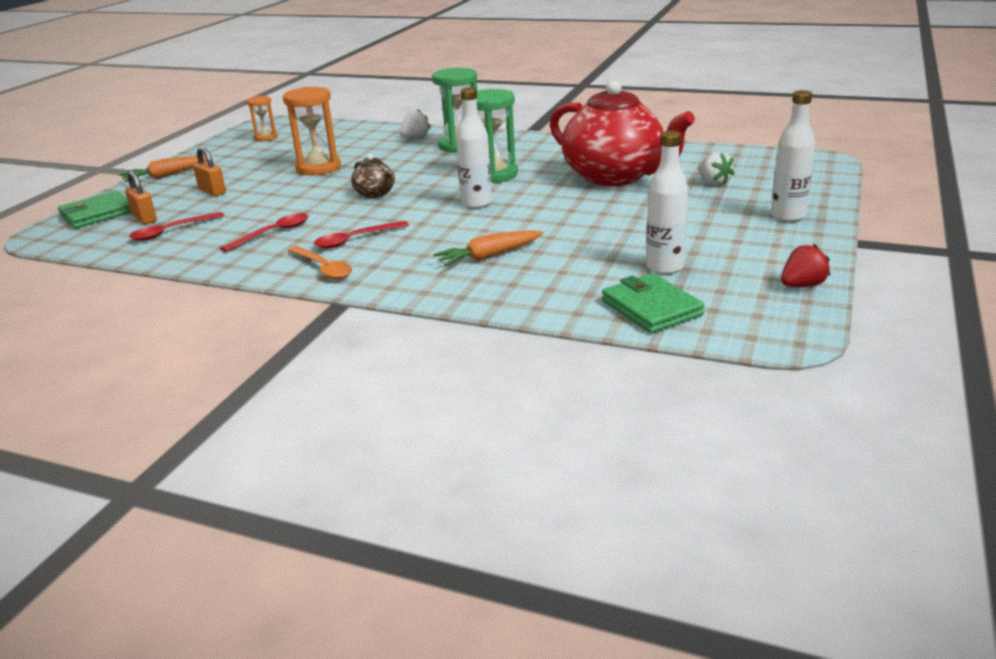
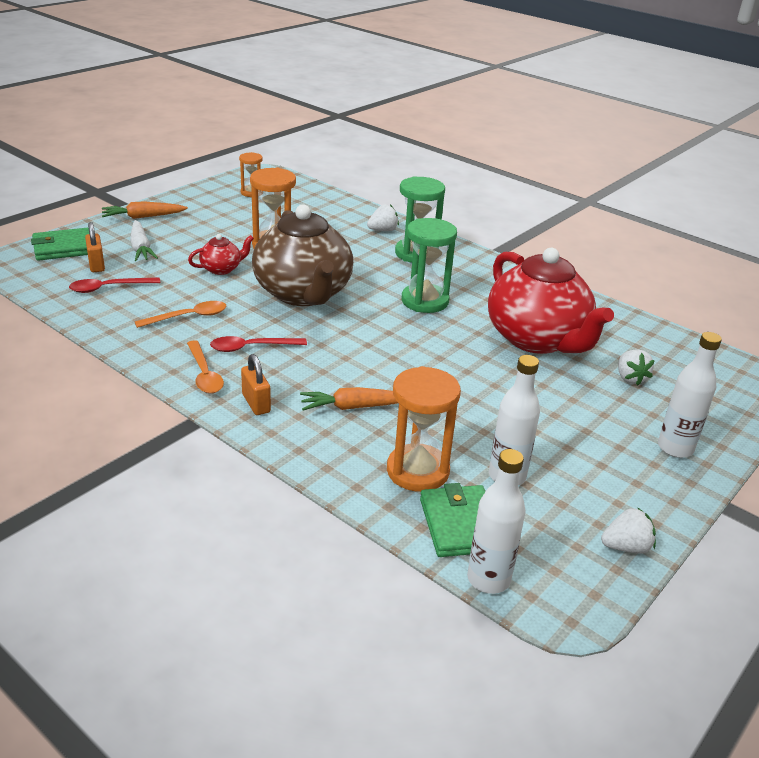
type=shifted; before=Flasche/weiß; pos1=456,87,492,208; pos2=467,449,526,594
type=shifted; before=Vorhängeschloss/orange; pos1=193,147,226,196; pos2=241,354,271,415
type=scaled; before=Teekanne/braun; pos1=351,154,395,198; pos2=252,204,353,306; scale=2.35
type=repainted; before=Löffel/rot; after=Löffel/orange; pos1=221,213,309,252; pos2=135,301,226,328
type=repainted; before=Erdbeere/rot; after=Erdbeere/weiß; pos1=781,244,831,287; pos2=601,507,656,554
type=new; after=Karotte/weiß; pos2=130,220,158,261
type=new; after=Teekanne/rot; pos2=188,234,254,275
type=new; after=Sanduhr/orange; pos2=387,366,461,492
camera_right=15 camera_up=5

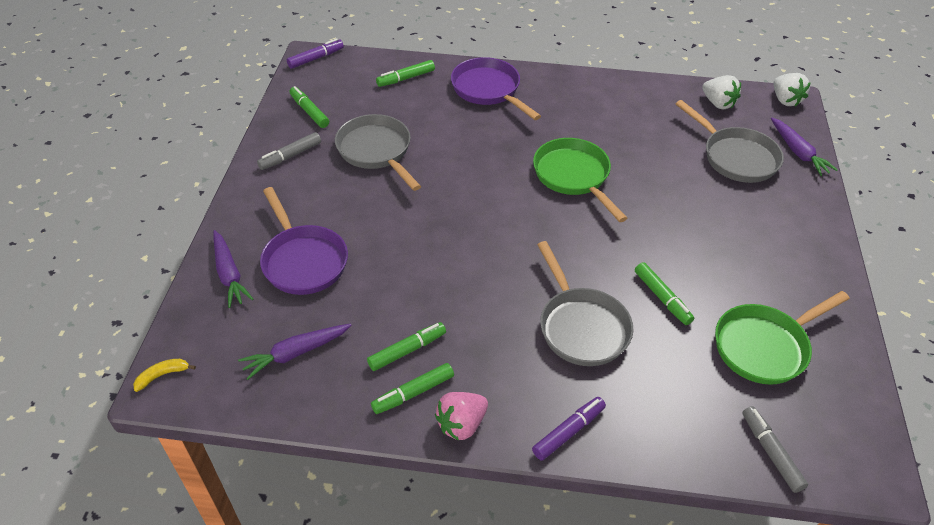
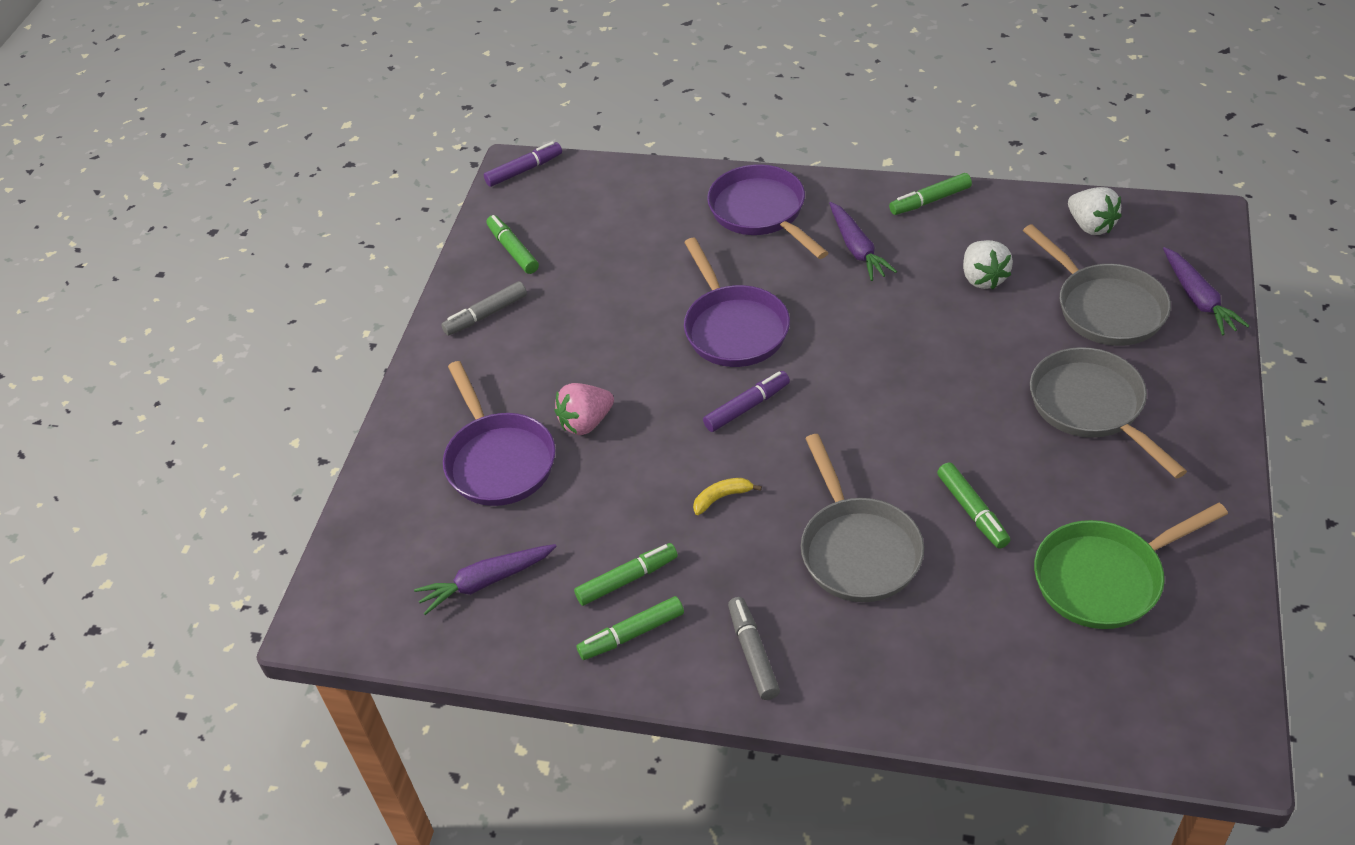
type=shifted; before=Filzstift/grün; pos1=376,60,435,87; pos2=889,173,972,215
type=shifted; before=Erdbeere/weiß; pos1=774,73,811,107; pos2=963,240,1013,289
type=shifted; before=Pfanne/grau; pos1=335,114,421,191; pos2=1030,347,1187,479
type=gone; before=Pfanne/grün; pos1=533,138,627,222
type=shifted; before=Karotte/lila; pos1=213,230,253,308; pos2=829,202,897,281
type=shifted; before=Banane/gelb; pos1=133,359,196,392; pos2=693,478,762,515
type=shifted; before=Erdbeere/rosa; pos1=435,392,488,441; pos2=555,383,614,435
type=shifted; before=Filzstift/lila; pos1=532,397,606,461; pos2=703,371,790,432
type=shifted; before=Filzstift/grau; pos1=742,406,808,493; pos2=728,597,780,700
type=new; after=Pfanne/lila; pos2=684,238,790,367
camera_right=10 camera_up=0

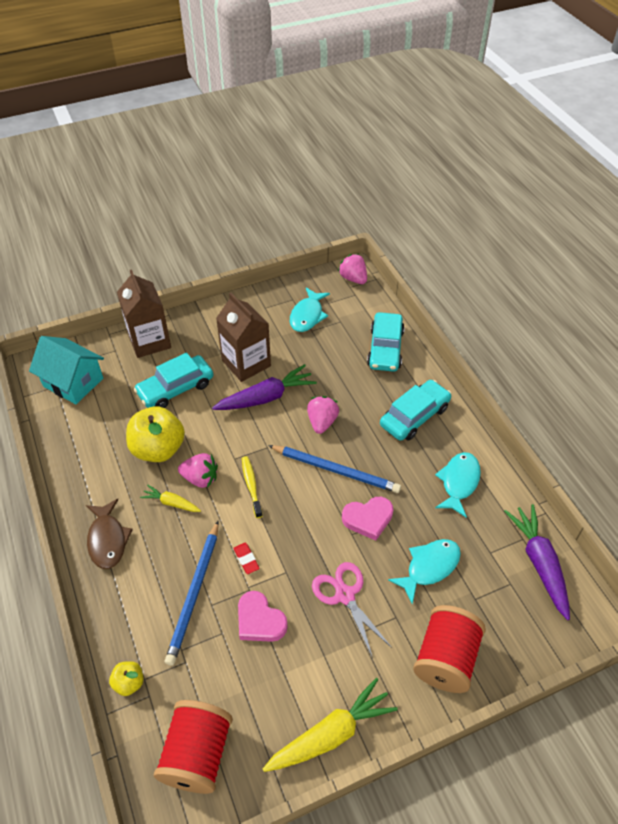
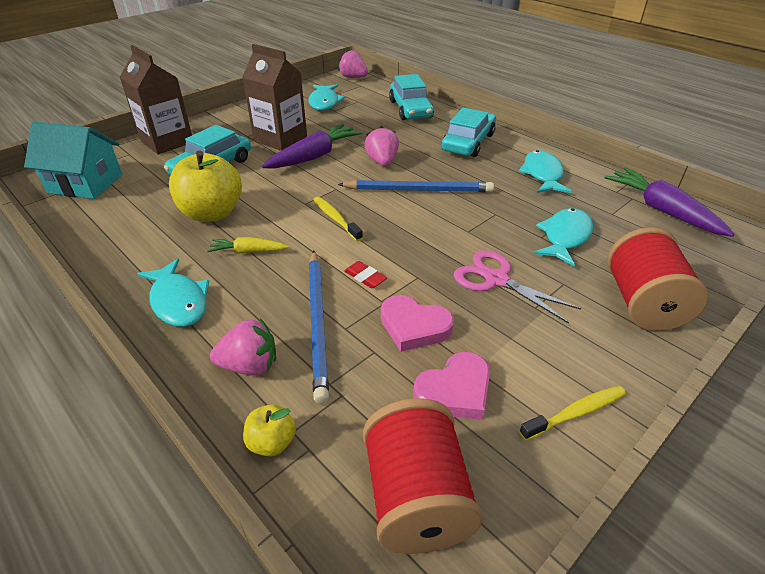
type=shifted; before=Erdbeere/rosa; pos1=178,453,218,488; pos2=210,318,276,375
type=shifted; before=Herz/rosa; pos1=342,497,393,541; pos2=413,352,490,420
type=repainted; before=Fisch/braun; after=Fisch/türkis; pos1=86,499,133,569; pos2=137,258,209,327
type=swapped; before=Karotte/gelb; after=Zahnbürste/gelb; pos1=263,678,398,772; pos2=519,386,626,441
camera_right=-20 camera_up=-10

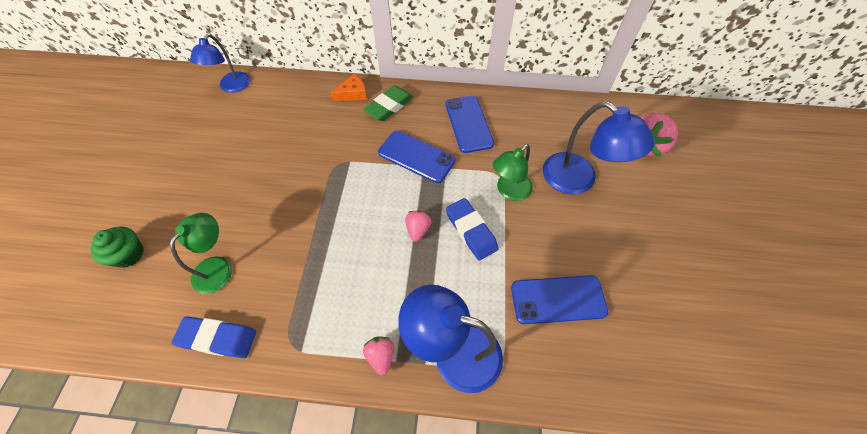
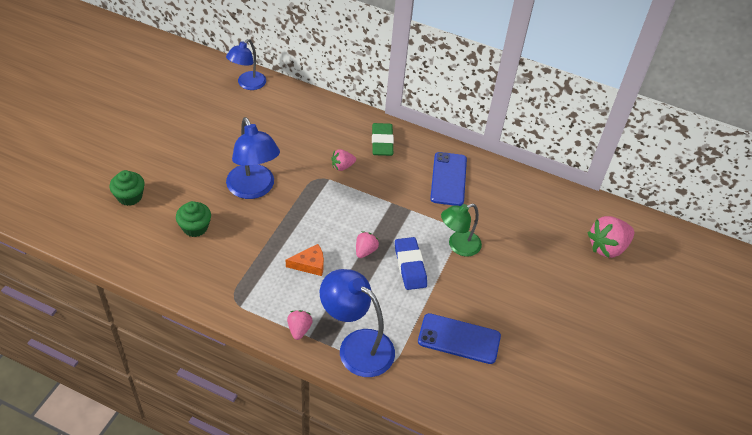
type=shifted; before=Käse/orange; pos1=331,74,367,101; pos2=286,244,324,276
type=rotated; before=Radiergummi/grün; pos1=363,85,413,121; pos2=372,123,394,156; turn=-60
type=shifted; before=Lampe/blau; pos1=543,101,655,195; pos2=226,117,280,199
type=gone; before=Handy/blau; pos1=378,131,456,183
type=swapped; before=Lampe/grün; after=Muffin/grün; pos1=170,213,232,294; pos2=176,201,211,237
type=gone; before=Radiergummi/blau; pos1=172,316,256,358
type=new; after=Erdbeere/rosa; pos2=331,149,356,171
camera_right=15 camera_up=-10

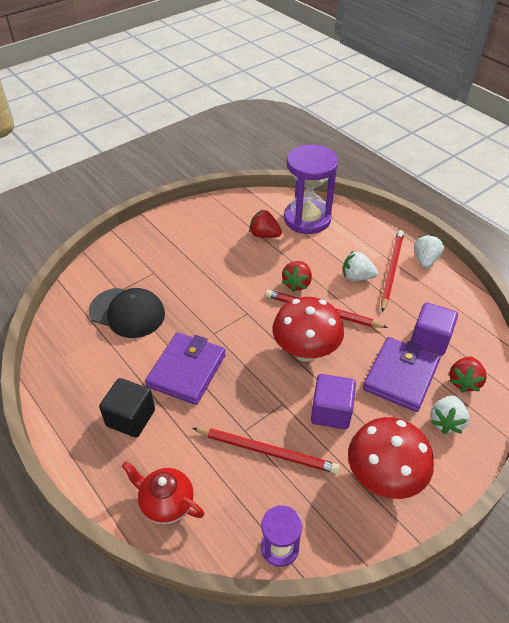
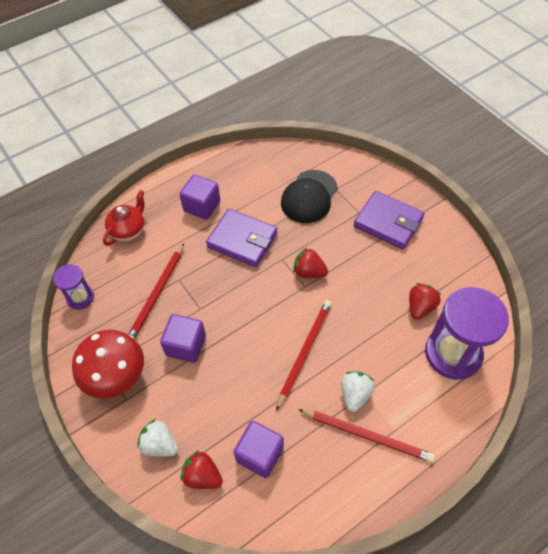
type=gone; before=Erdbeere/weiß; pos1=414,234,444,268
type=shifted; before=Erdbeere/rot; pos1=282,261,312,292; pos2=293,247,328,278
type=gone; before=Pilz/rot; pos1=273,297,344,362
type=shifted; before=Geldbörse/lila; pos1=363,337,440,412; pos2=354,191,425,249
type=repainted; before=Kubus/schwarz; after=Kubus/lila; pos1=99,378,155,438; pos2=179,174,220,220
camera_right=95 camera_up=10

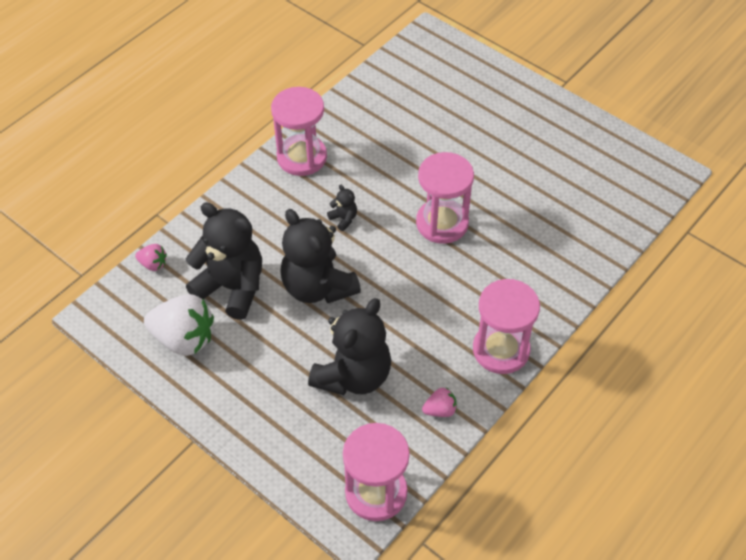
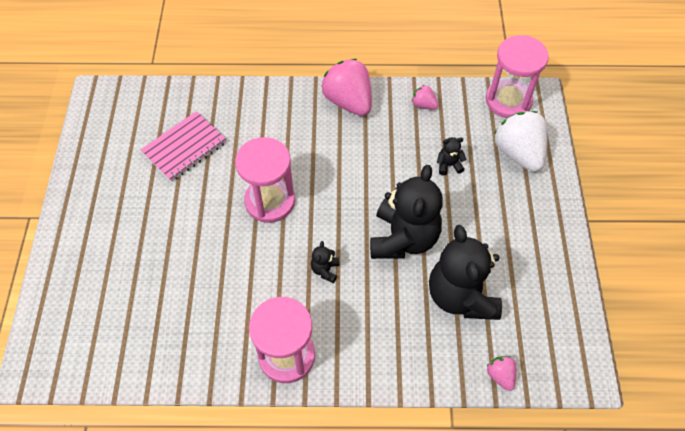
type=swapped; before=Sanduhr/rosa; after=Erdbeere/rosa; pos1=473,279,540,374; pos2=321,59,372,116
type=shifted; before=Erdbeere/weiß; pos1=144,294,214,356; pos2=494,111,548,172
type=scaled; before=Teddybär/schwarz; pos1=308,298,391,395; pos2=437,137,467,175; scale=0.41
type=new; after=Notizbuch/rosa; pos2=141,111,227,182
camera_right=-130 camera_up=5

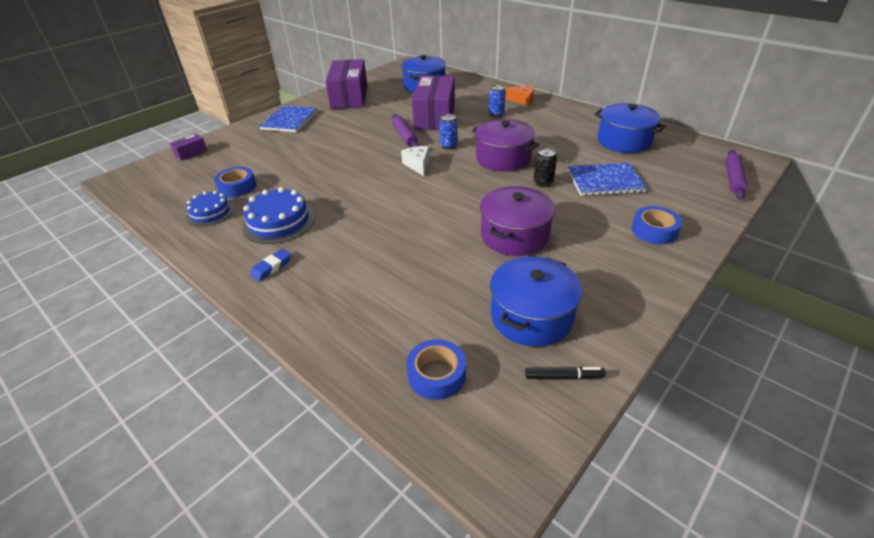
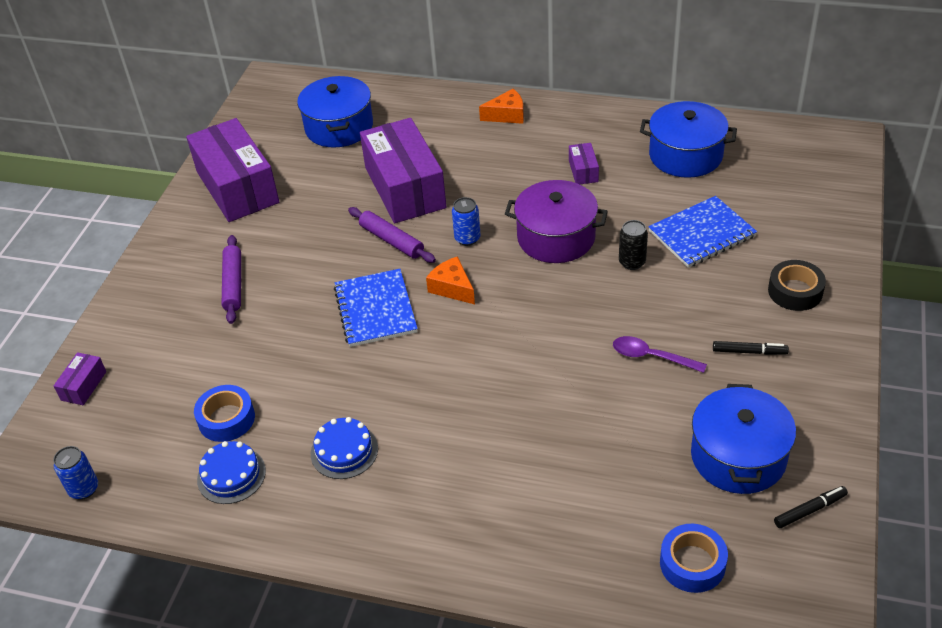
type=shifted; before=Dose/blau; pos1=488,85,506,117; pos2=53,446,98,500
type=shifted; before=Notizbuch/blau; pos1=259,106,317,132; pos2=334,269,418,347
type=repainted; before=Käse/weiß; after=Käse/orange; pos1=401,146,430,176; pos2=426,256,475,304
type=shifted; before=Nudelholz/lila; pos1=725,150,748,200; pos2=222,235,241,324
type=swapped; before=Kochtopf/lila; after=Löffel/lila; pos1=480,186,555,256; pos2=613,336,707,373
type=scaled; before=Kuchen/blau; pos1=242,187,315,244; pos2=311,417,378,479; scale=0.66
type=repainted; before=Klebeband/blau; after=Klebeband/schwarz; pos1=632,206,682,245; pos2=768,260,826,311
type=gone; before=Radiergummi/blau; pos1=250,249,291,282
type=new; after=Schachtel/lila; pos2=569,143,599,184
type=new; after=Filzstift/schwarz; pos2=713,341,789,355
camera_right=-25 camera_up=5

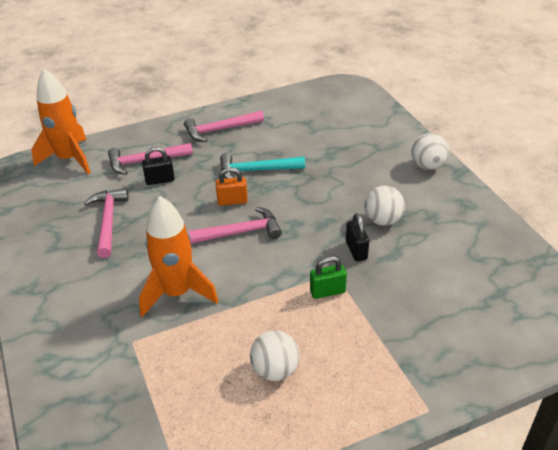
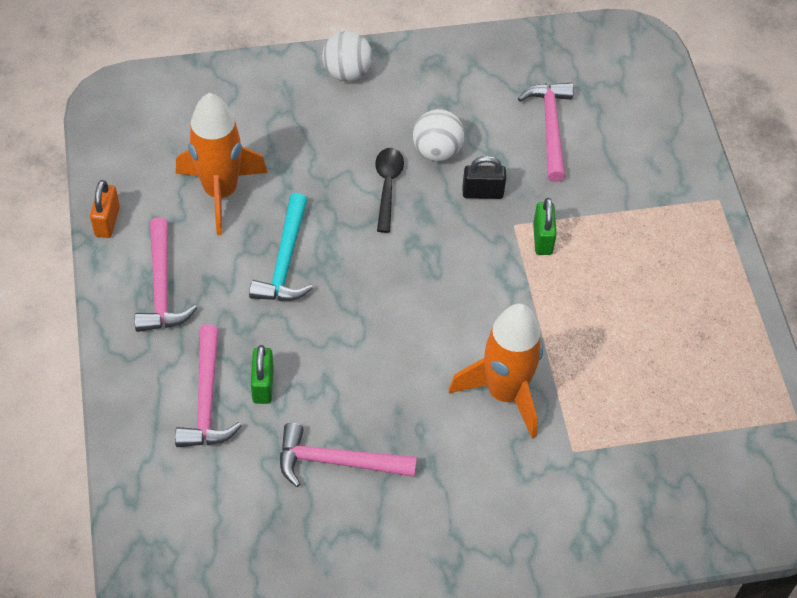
type=shifted; before=Rakete/orange; pos1=32,69,91,174; pos2=176,93,268,235
type=repainted; before=Vorhängeschloss/schwarz; after=Vorhängeschloss/grün; pos1=142,147,175,185; pos2=251,345,274,404
type=shifted; before=Vorhängeschloss/orange; pos1=216,167,248,206; pos2=90,180,120,238
type=shifted; before=Hammer/rosa; pos1=188,207,282,244; pos2=518,83,574,182
type=gone; before=Ball/weiß; pos1=250,330,300,381
type=new; after=Löffel/schwarz; pos2=375,148,404,233
camera_right=-80 camera_up=15

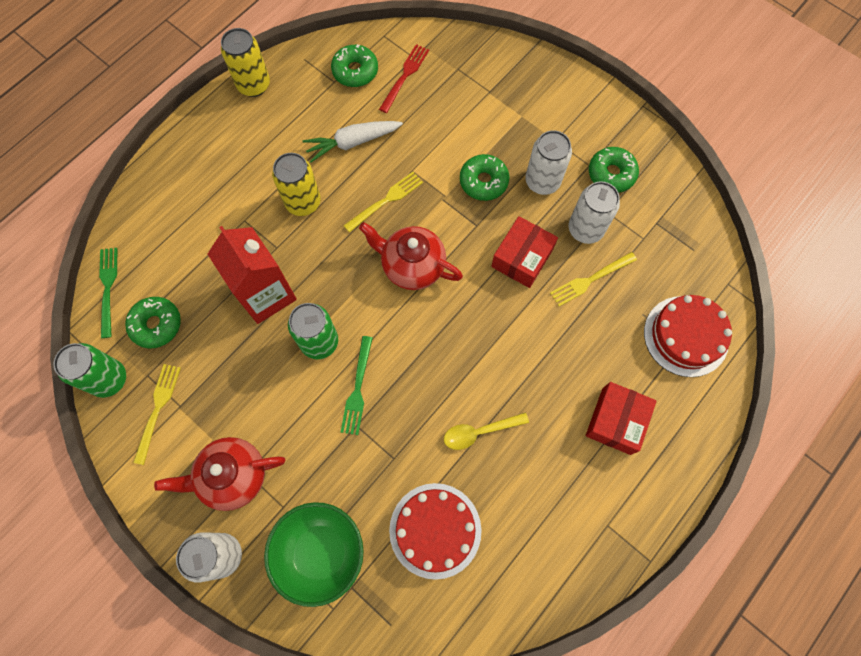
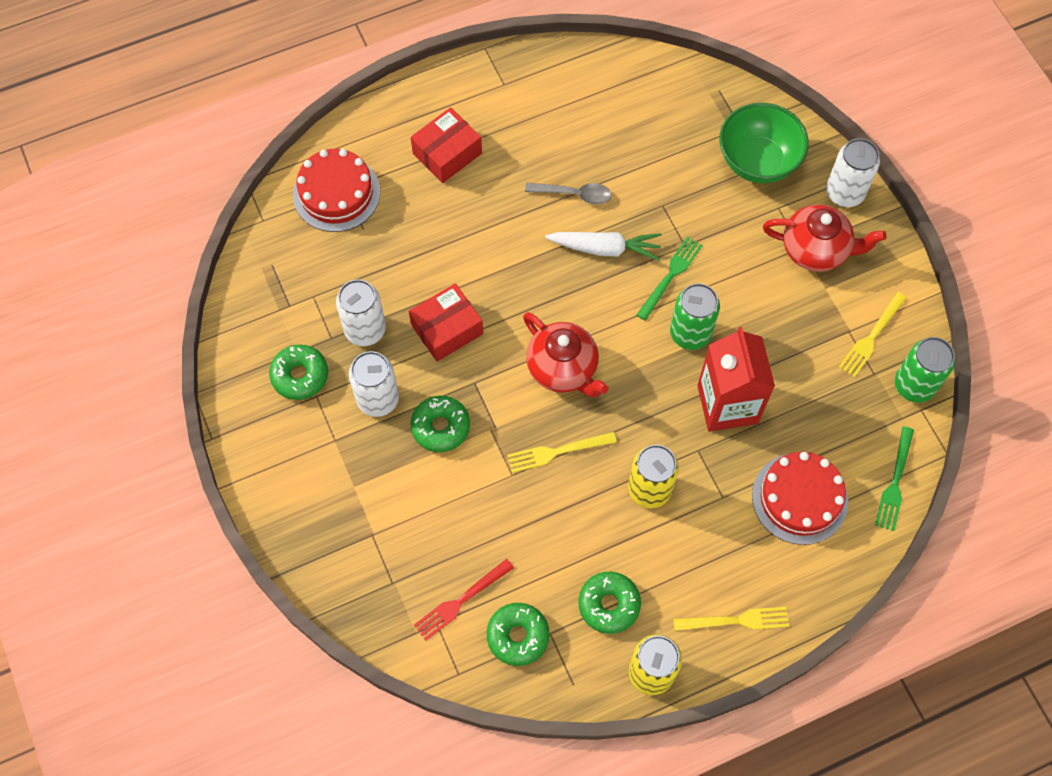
type=shifted; before=Karotte/weiß; pos1=303,121,403,163; pos2=545,232,662,261
type=shifted; before=Gabel/gelb; pos1=550,252,637,306; pos2=673,607,789,631
type=shifted; before=Donut/grün; pos1=125,297,181,348; pos2=578,572,641,634
type=repainted; before=Löffel/gelb; after=Löffel/grau; pos1=444,412,529,450; pos2=525,183,612,205
type=shifted; before=Kuchen/rot; pos1=389,483,481,580; pos2=752,452,848,545
camera_right=-155 camera_up=-5

